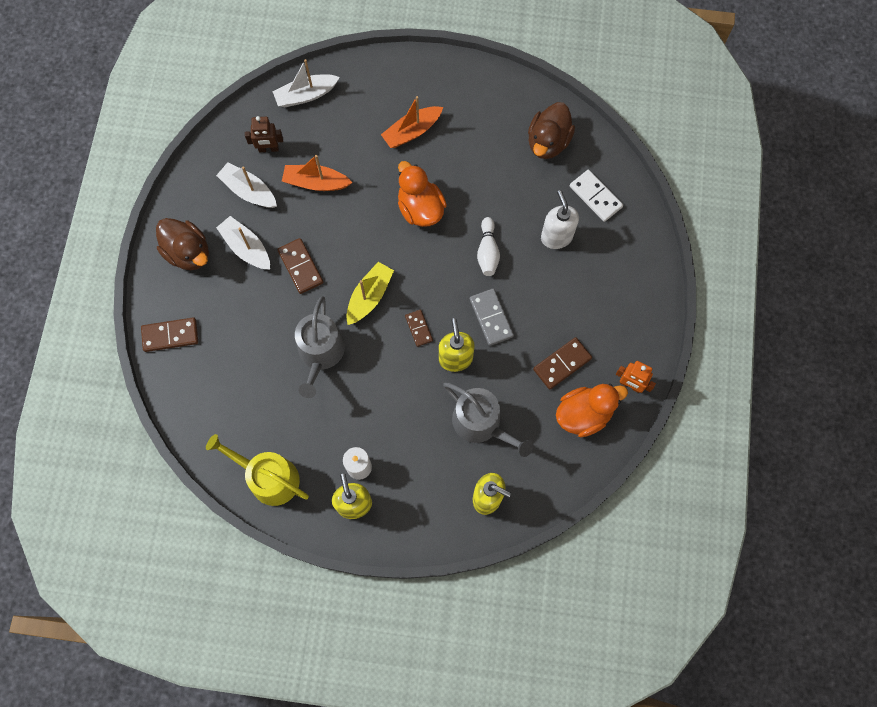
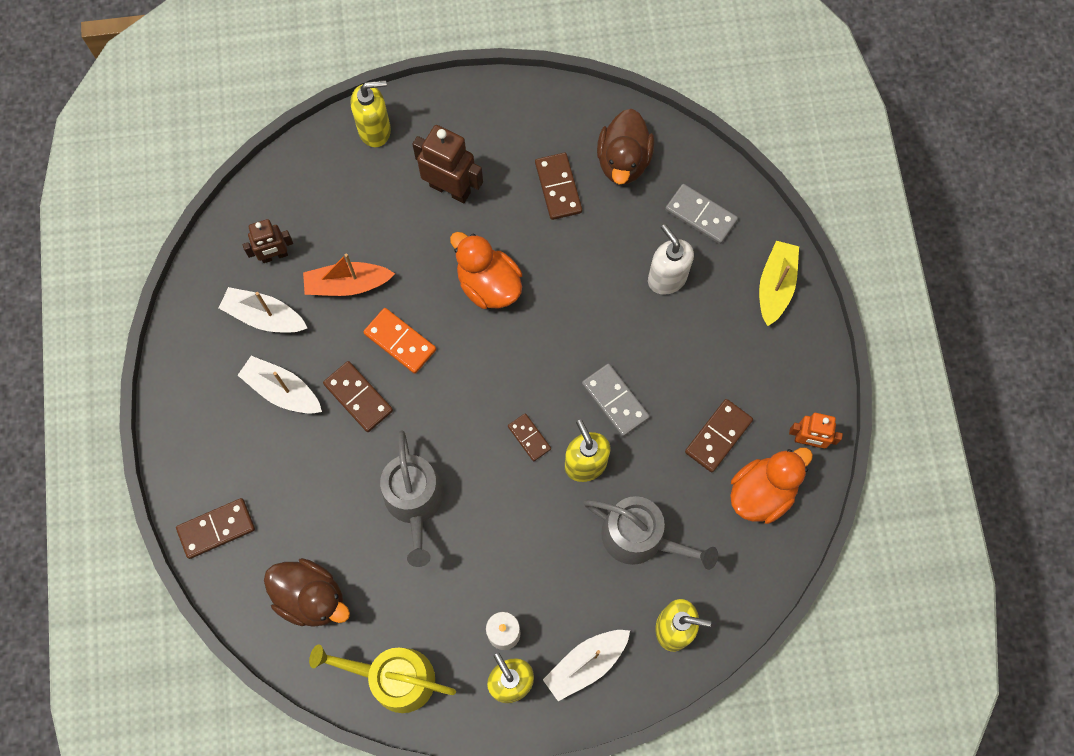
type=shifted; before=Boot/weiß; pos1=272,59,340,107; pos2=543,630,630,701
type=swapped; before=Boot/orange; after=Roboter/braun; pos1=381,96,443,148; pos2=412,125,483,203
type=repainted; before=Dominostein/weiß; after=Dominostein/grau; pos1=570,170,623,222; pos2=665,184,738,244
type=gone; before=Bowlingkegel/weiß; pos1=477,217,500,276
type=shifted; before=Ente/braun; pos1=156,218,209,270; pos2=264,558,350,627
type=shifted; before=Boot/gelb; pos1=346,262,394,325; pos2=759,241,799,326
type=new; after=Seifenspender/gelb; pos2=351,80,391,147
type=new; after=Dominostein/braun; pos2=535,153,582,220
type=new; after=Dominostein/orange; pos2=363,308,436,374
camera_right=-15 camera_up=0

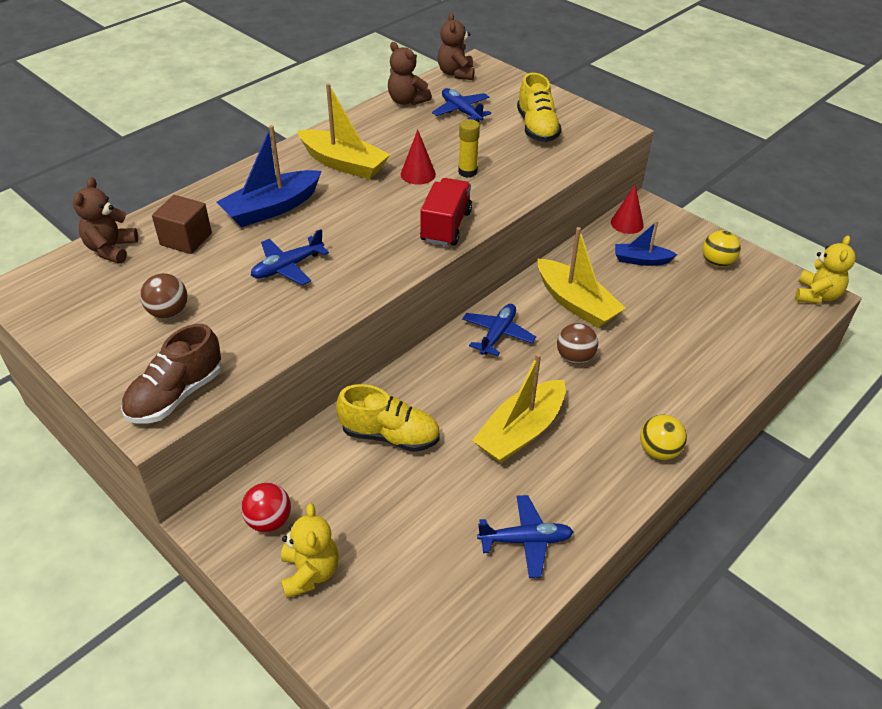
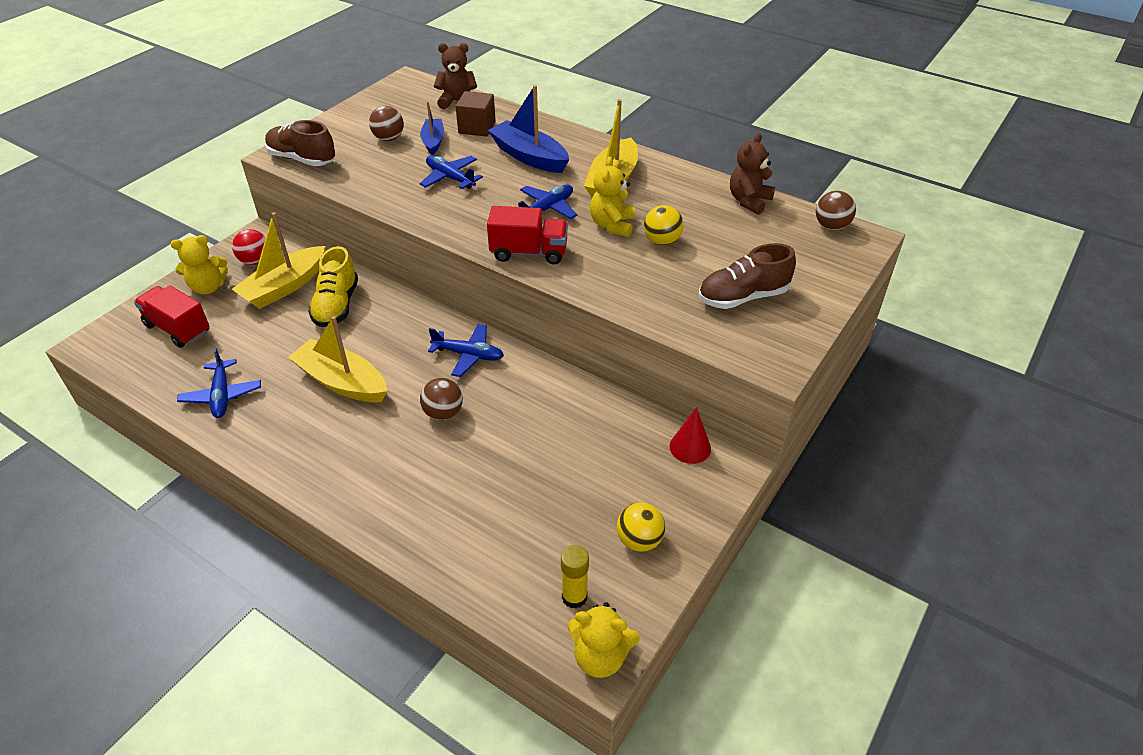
type=swapped; before=Teddybär/braun; after=Ball/braun; pos1=438,13,475,80; pos2=816,191,856,230
type=repainted; before=Schuh/gelb; after=Schuh/braun; pos1=517,73,562,142; pos2=699,243,796,309
type=shifted; before=Flugzeug/blau; pos1=432,88,491,122; pos2=518,184,577,219
type=shifted; before=Klebestift/gelb; pos1=458,119,480,178; pos2=561,545,589,609
type=swapped; before=Kegel/rot; after=Teddybär/gelb; pos1=401,130,436,184; pos2=590,156,635,237
type=shifted; before=Boot/blau; pos1=615,221,677,266; pos2=420,102,444,155
type=shifted; before=Boot/gelb; pos1=538,227,626,328; pos2=232,212,325,309
type=shifted; before=Ball/gelb; pos1=640,415,687,460; pos2=644,205,684,245
type=new; after=Lastwagen/rot; pos2=134,286,210,348
camera_right=80 camera_up=0

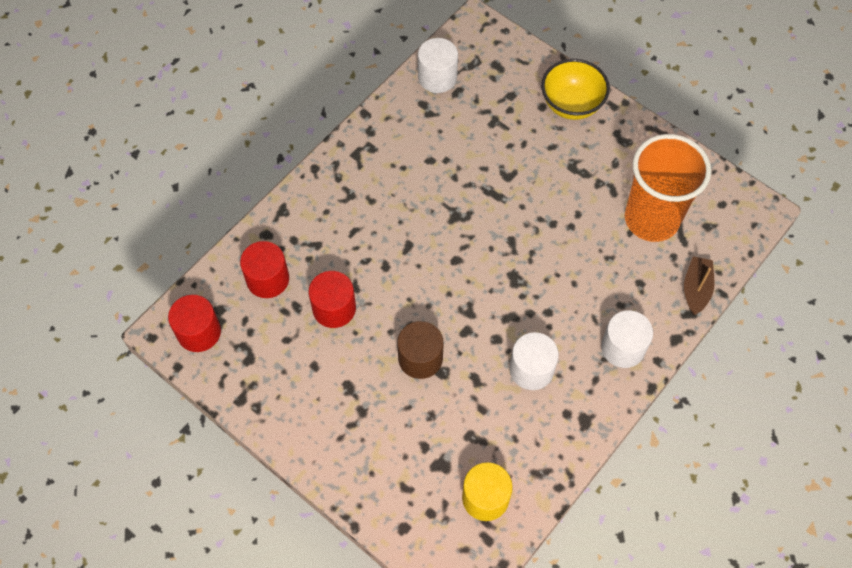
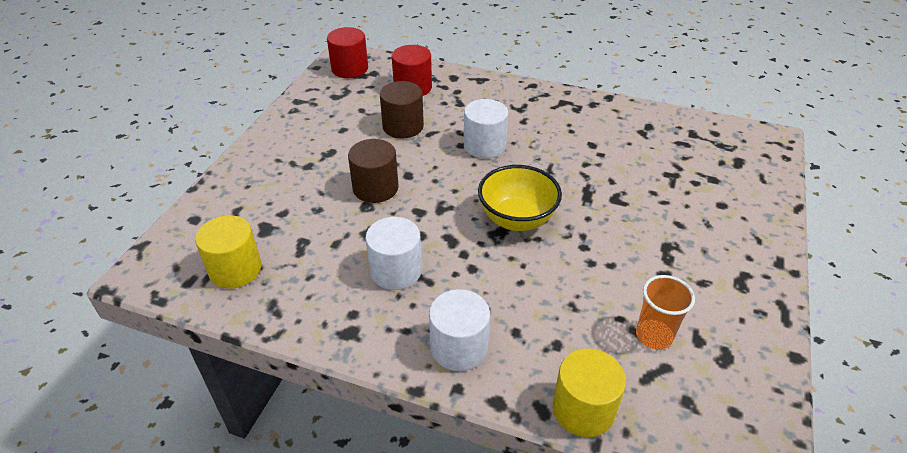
type=shifted; before=Vollzylinder/weiß; pos1=418,38,458,93; pos2=464,99,508,158
type=shifted; before=Schüssel/gelb; pos1=541,59,610,120; pos2=478,165,562,231
type=scaled; before=Becher/orange; pos1=625,134,711,242; pos2=636,275,695,350; scale=0.49
type=swapped; before=Boot/braun; after=Vollzylinder/gelb; pos1=684,256,715,315; pos2=553,349,626,437
type=repainted; before=Vollzylinder/rot; after=Vollzylinder/braun; pos1=308,271,356,328; pos2=380,81,424,139
camera_right=70 camera_up=-20

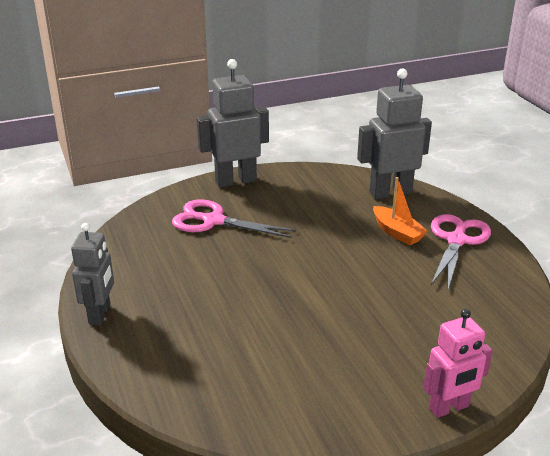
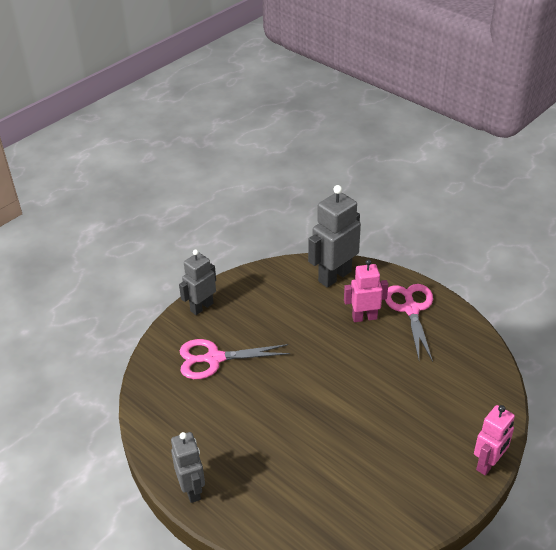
type=scaled; before=Roboter/grau; pos1=197,59,269,187; pos2=179,249,216,315; scale=0.65
type=swapped; before=Boot/orange; after=Roboter/rosa; pos1=373,177,428,245; pos2=344,259,388,322
camera_right=-25 camera_up=10

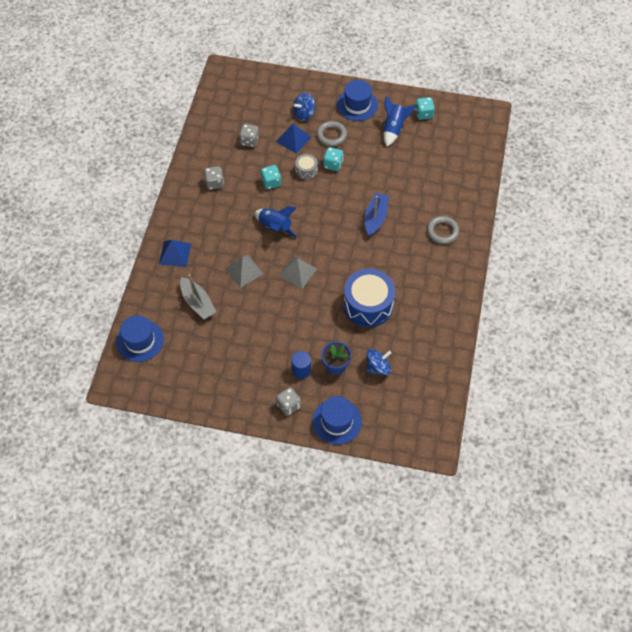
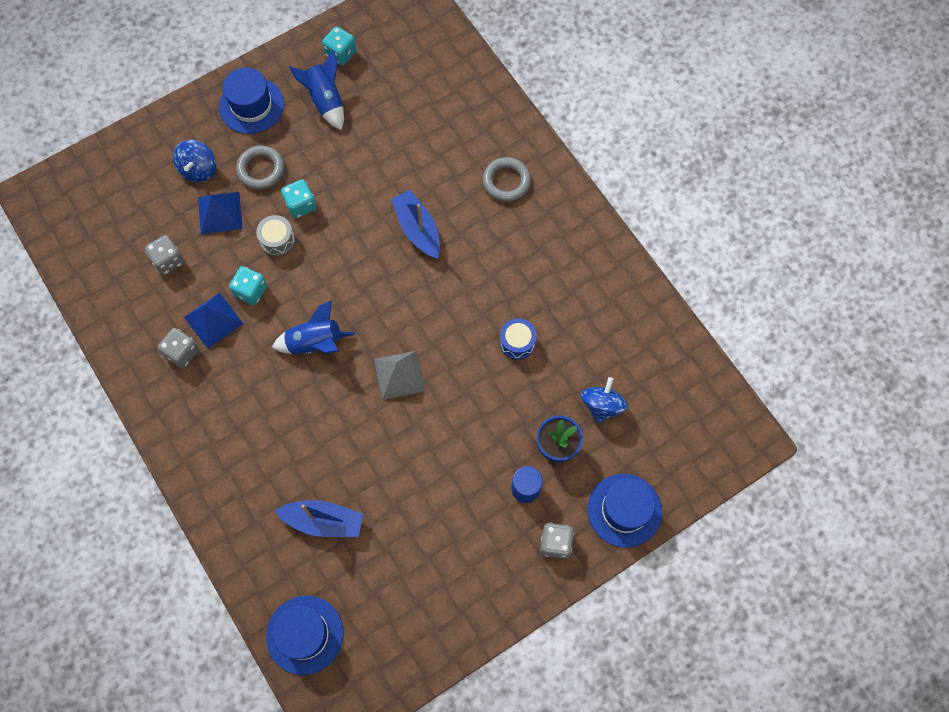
type=shifted; before=Pyramide/blau; pos1=159,240,191,267; pos2=184,292,244,349
type=gone; before=Pyramide/grau; pos1=225,255,263,288
type=scaled; before=Trommel/blau; pos1=343,269,395,327; pos2=500,318,537,360; scale=0.47
type=repainted; before=Boot/grau; after=Boot/blau; pos1=180,274,216,319; pos2=275,500,363,537
camera_right=-45 camera_up=10

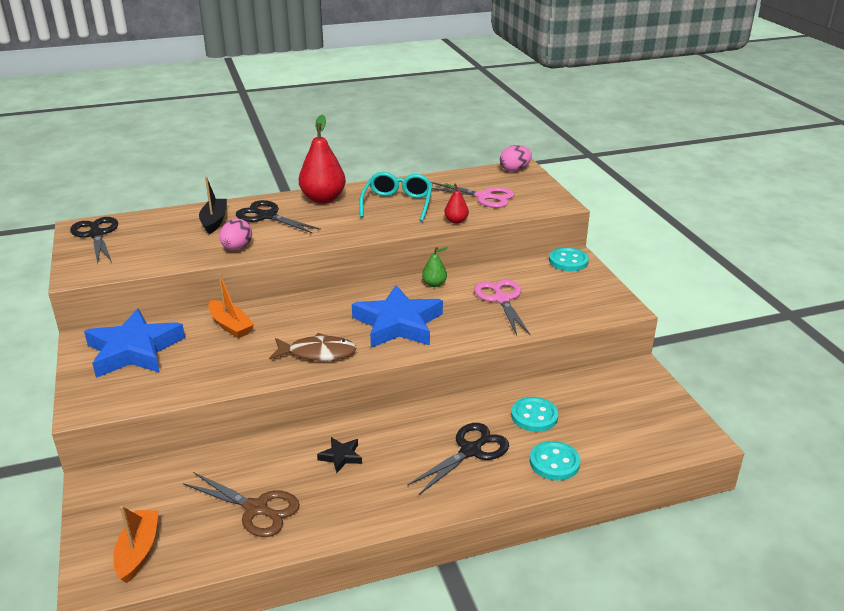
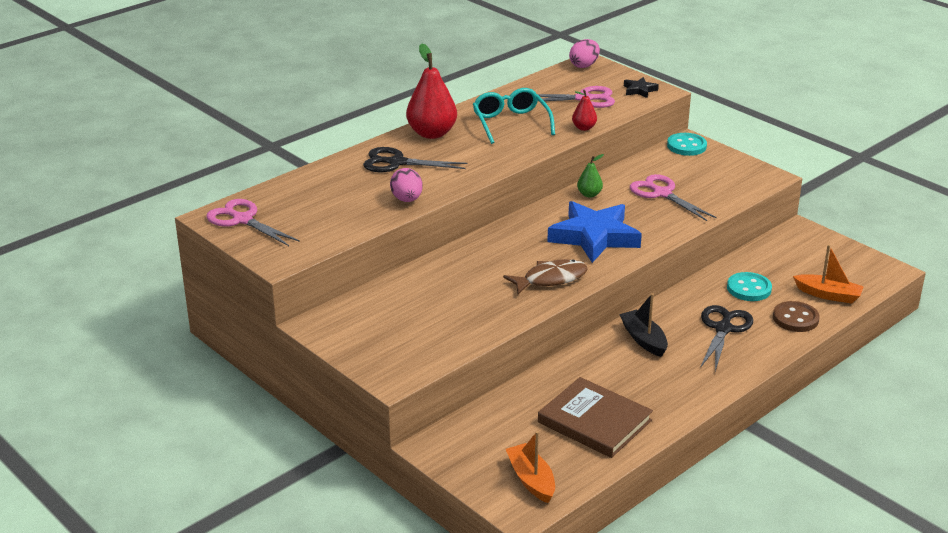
type=shifted; before=Boot/schwarz; pos1=199,177,227,234; pos2=619,293,668,357
type=repainted; before=Schere/schwarz; after=Schere/rosa; pos1=70,217,118,264; pos2=206,199,300,246
type=shifted; before=Boot/orange; pos1=208,274,254,338; pos2=793,244,864,304
type=gone; before=Stern/blau; pos1=84,309,185,378
type=shifted; before=Stern/schwarz; pos1=317,437,362,473; pos2=624,77,659,98
type=repainted; before=Knopf/türkis; after=Knopf/braun; pos1=530,441,581,481; pos2=773,301,820,332
type=swapped; before=Schere/braun; after=Buch/braun; pos1=183,472,300,537; pos2=538,377,653,458
camera_right=-25 camera_up=0

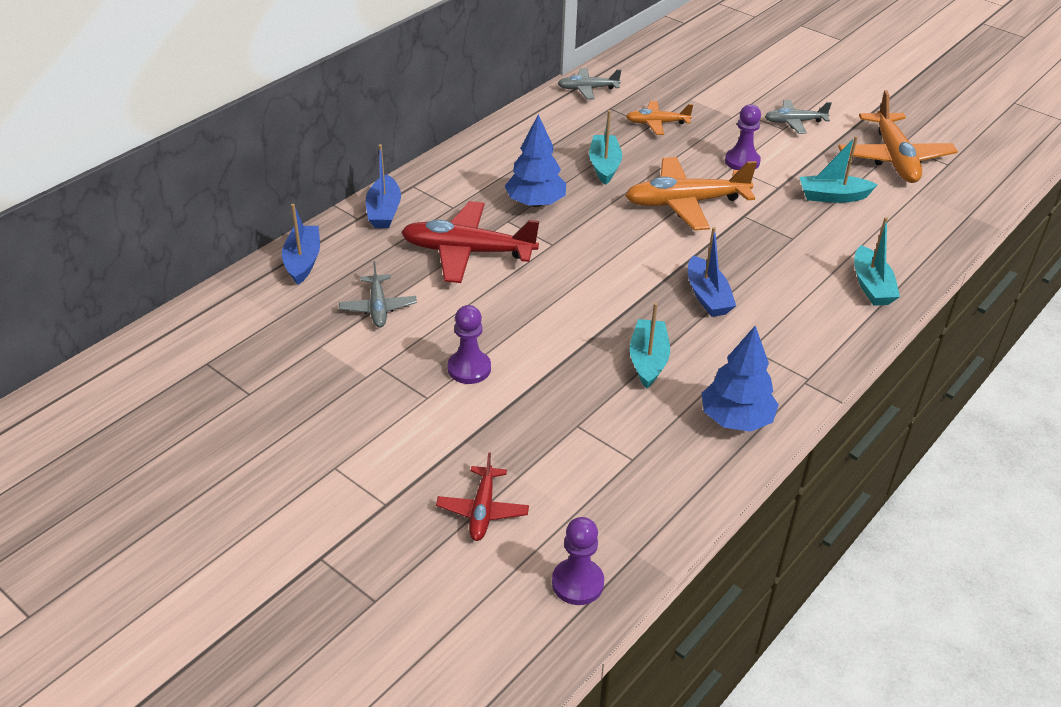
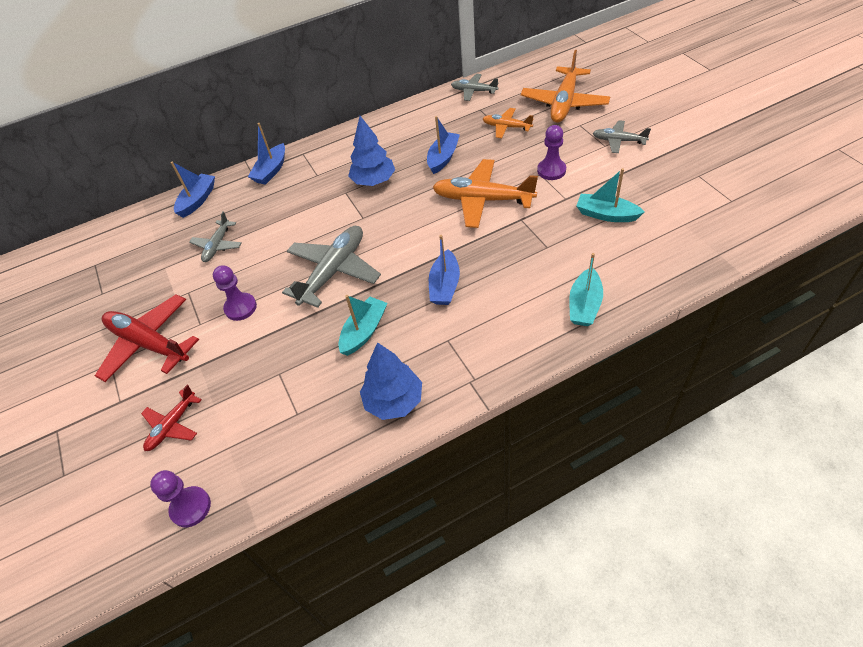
type=shifted; before=Flugzeug/orange; pos1=838,90,958,183; pos2=521,50,610,123
type=repainted; before=Boot/türkis; after=Boot/blau; pos1=589,110,622,185; pos2=427,116,460,174
type=shifted; before=Flugzeug/rot; pos1=401,201,539,283; pos2=95,294,199,382
type=new; after=Flugzeug/grau; pos2=282,226,381,308
camera_right=30 camera_up=10

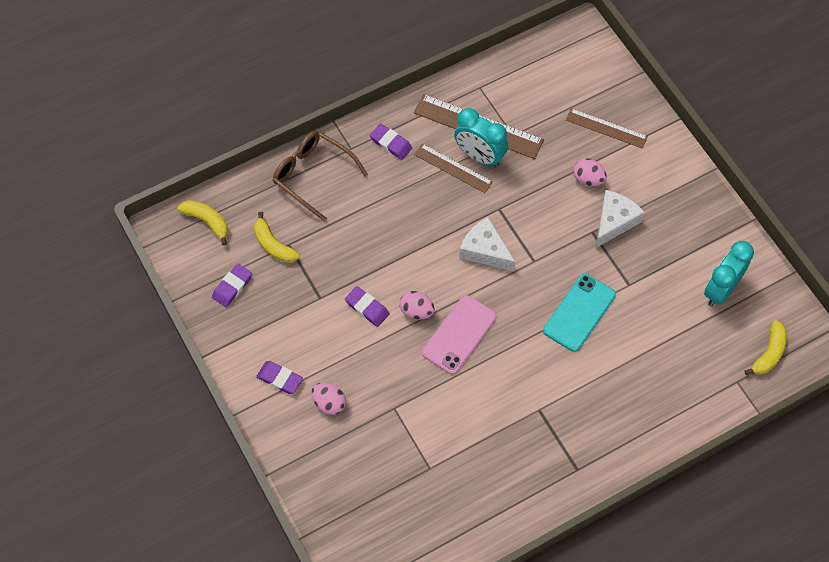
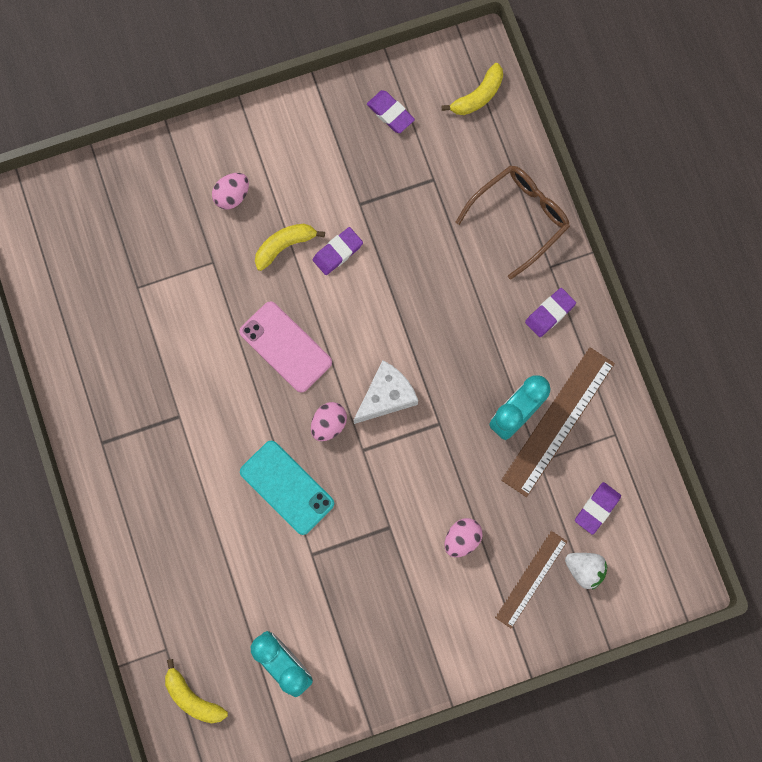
type=gone; before=Lineal/braun; pos1=414,144,493,193
type=gone; before=Käse/weiß; pos1=596,190,645,248
type=shifted; before=Banane/gelb; pos1=254,212,300,263; pos2=255,224,325,271
type=shifted; before=Ei/rosa; pos1=399,291,435,320; pos2=311,402,347,441
type=shifted; before=Radiergummi/lila; pos1=256,361,303,394; pos2=575,482,621,535
type=new; after=Erdbeere/weiß; pos2=565,553,607,590
camera_right=100 camera_up=15

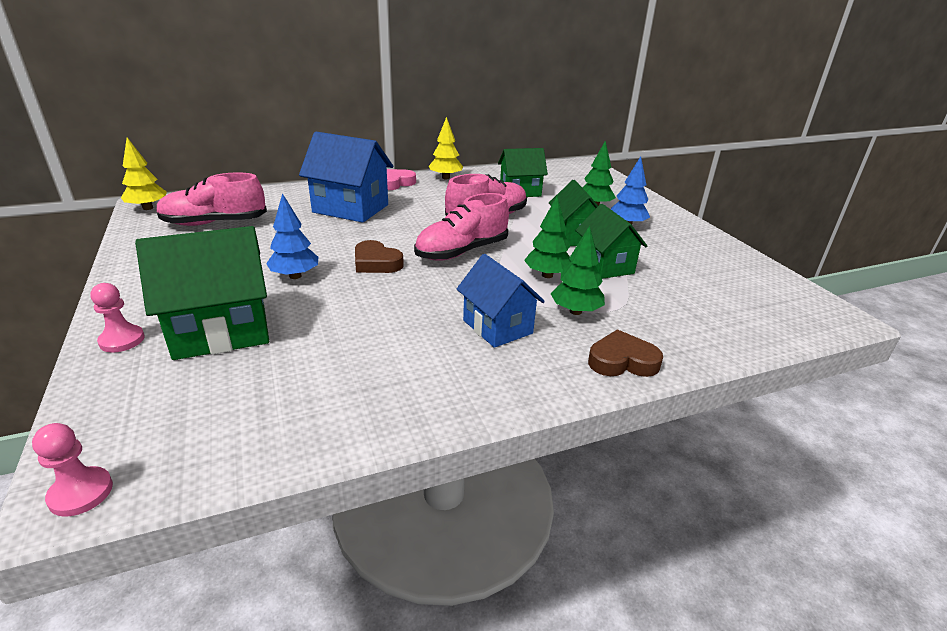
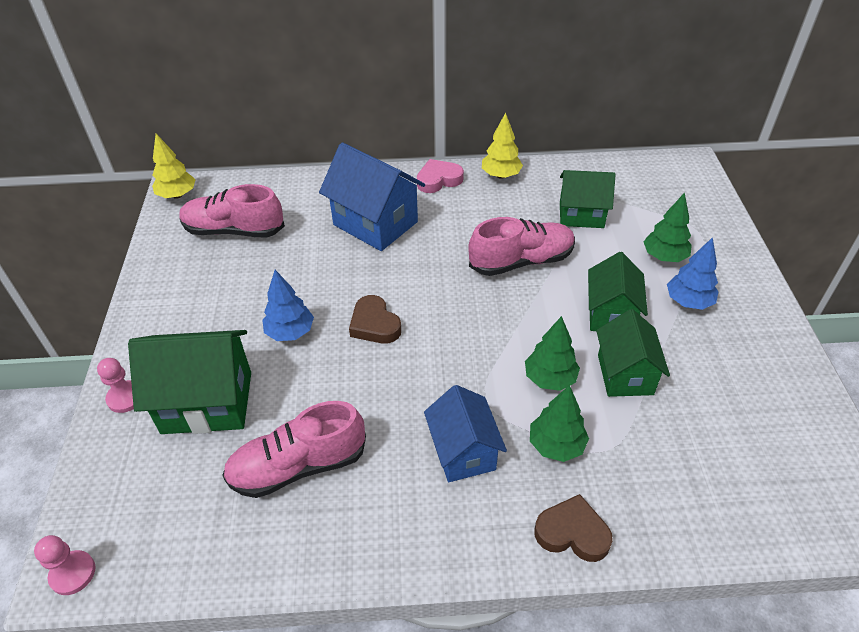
type=shifted; before=Schuh/rosa; pos1=414,193,509,261; pos2=222,401,366,498
camera_right=20 camera_up=15

